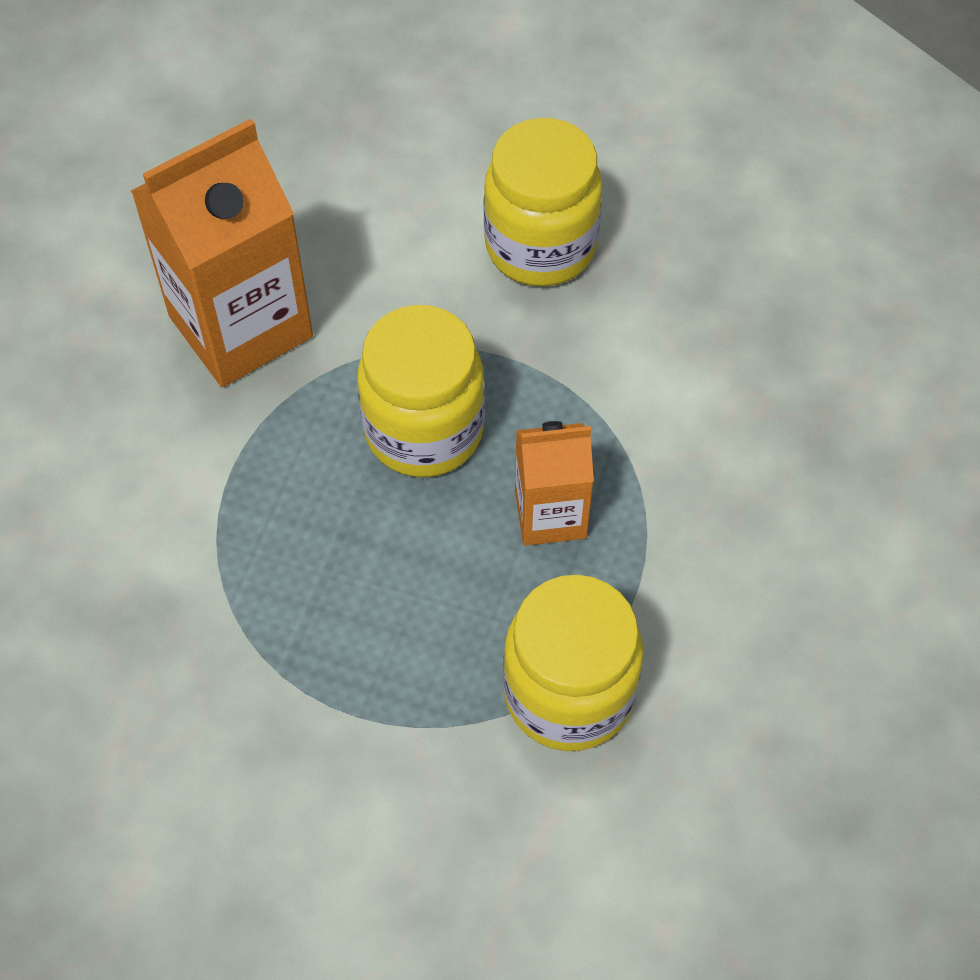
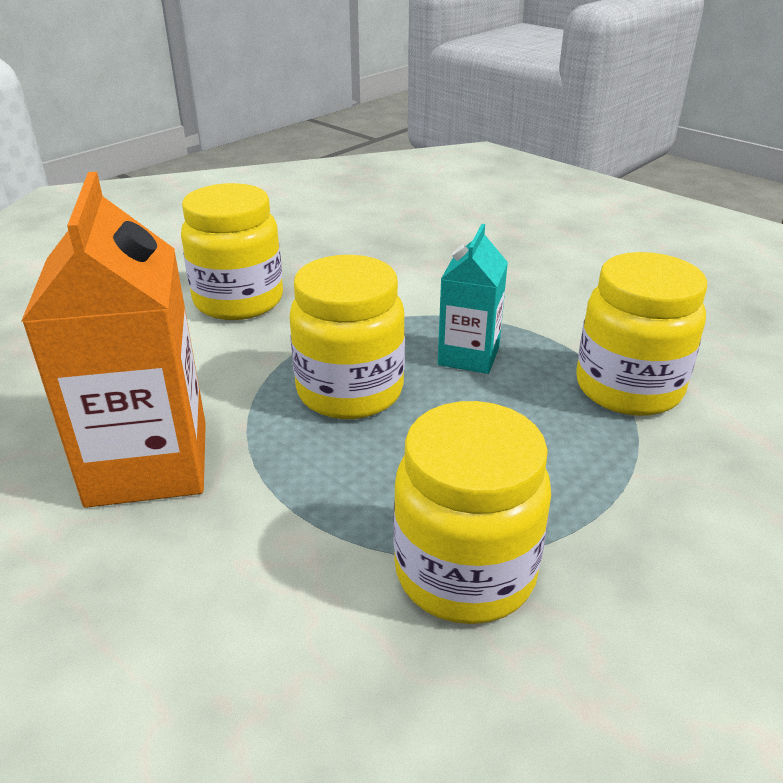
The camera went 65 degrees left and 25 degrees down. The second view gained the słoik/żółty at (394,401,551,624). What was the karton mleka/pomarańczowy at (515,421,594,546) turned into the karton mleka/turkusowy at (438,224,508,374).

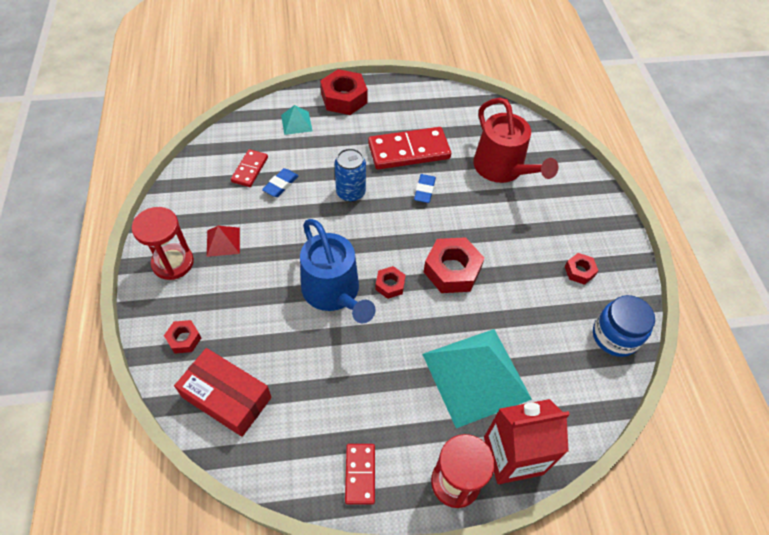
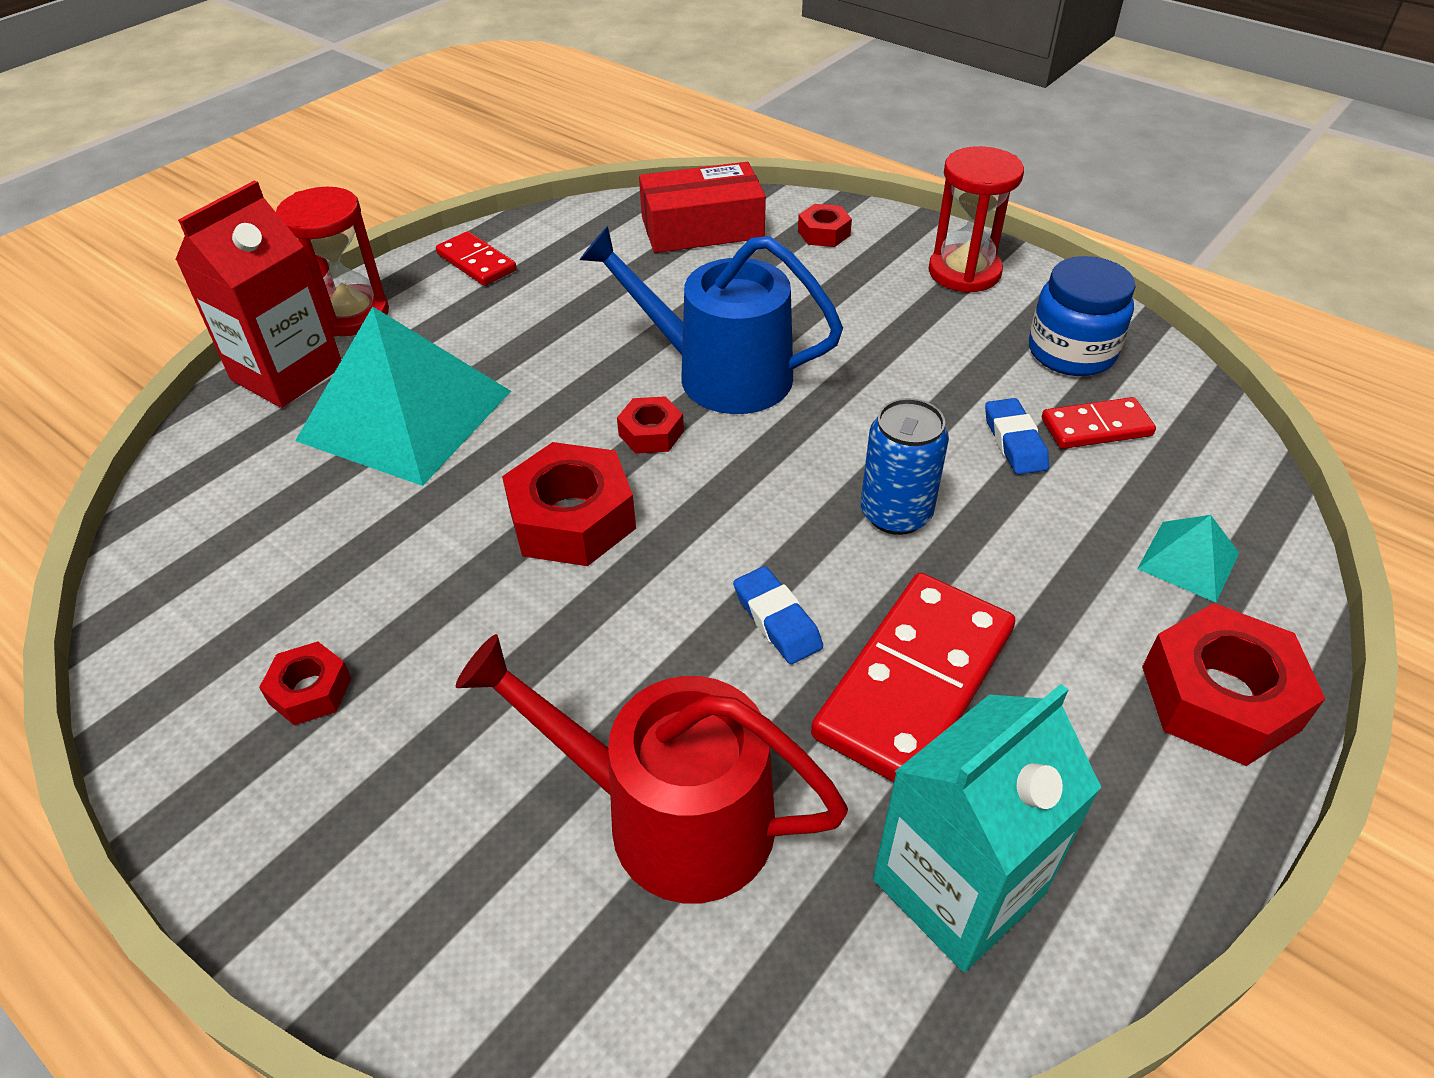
The camera went 140 degrees right and 10 degrees down. The second view gained the karton mleka/turkusowy at (873,684,1102,972). The słoik/niebieski ended up elsewhere, having gone from (593,295,655,357) to (1029,256,1136,376). The kostka domina/czerwony at (231,149,268,187) ended up facing another way, 75 degrees counterclockwise from before. The second view lost the piramida/czerwony at (207,226,240,257).

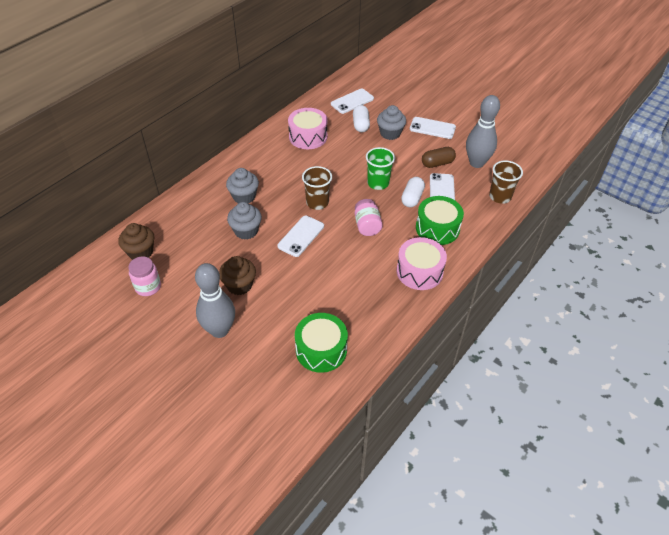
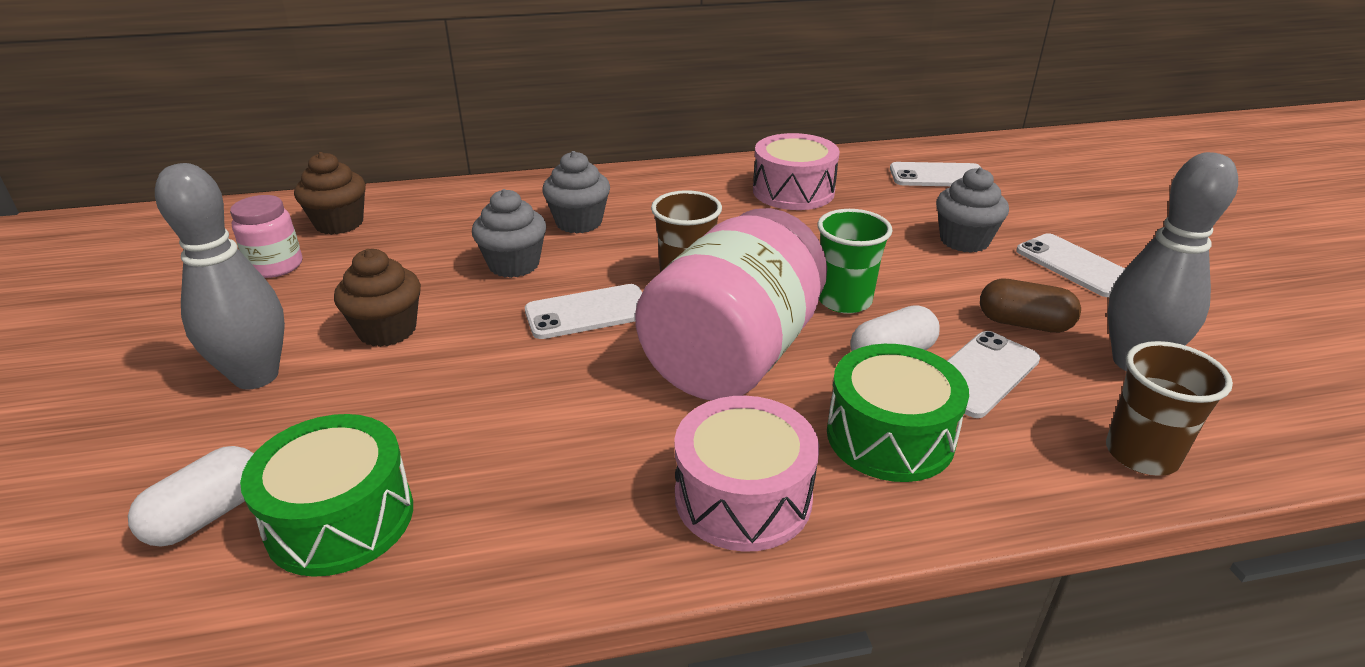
The camera went 40 degrees right and 15 degrees down. The kapsułka/biały ended up elsewhere, having gone from (353,105,370,132) to (128,446,254,547). The size of the słoik/różowy at (355,199,383,236) changed by a factor of 2.17.

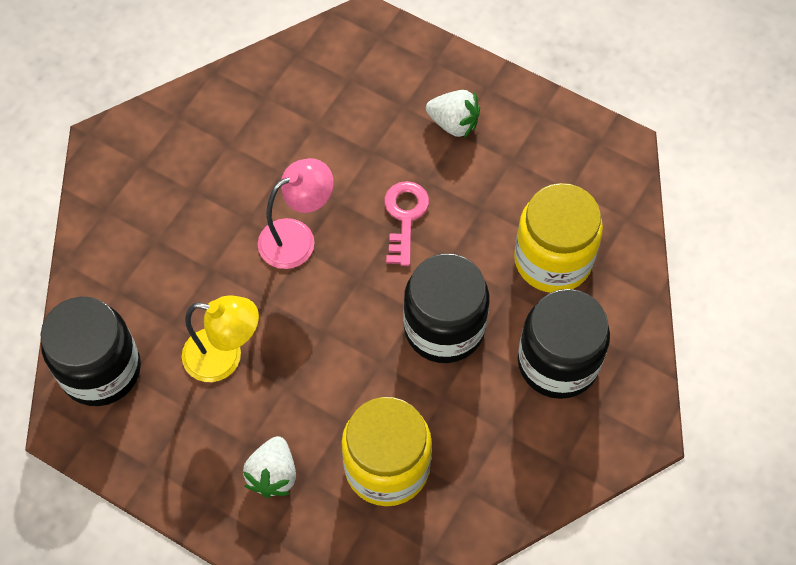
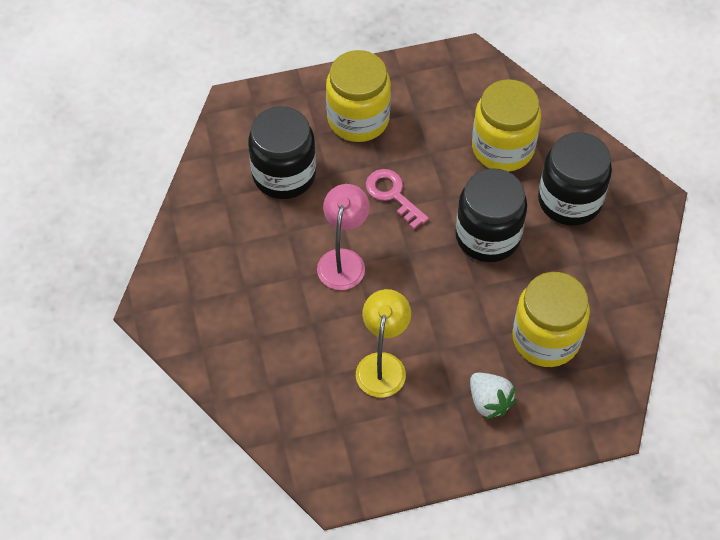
The camera went 45 degrees left and 5 degrees down. The słoik/czarny ended up elsewhere, having gone from (40,296,141,406) to (248,106,316,199). Where the truskawka/biały stood at (426,90,480,138), the słoik/żółty came to stand at (326,50,391,142). The lampka/żółty at (182,295,259,382) ended up facing another way, 45 degrees counterclockwise from before.

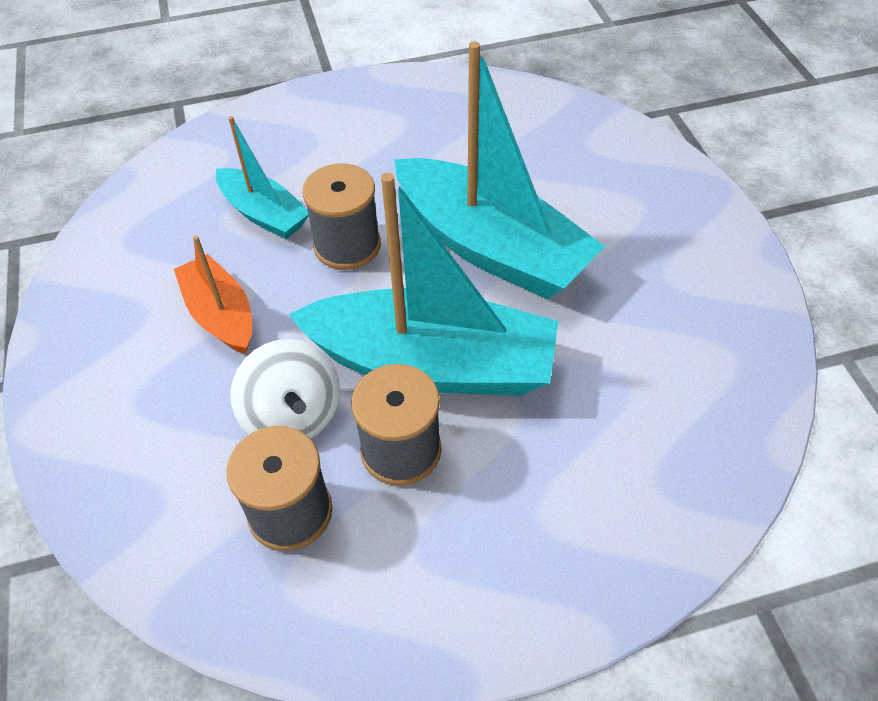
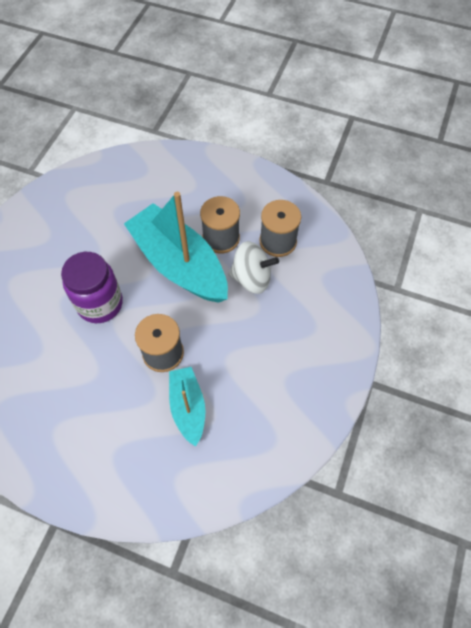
The camera went 145 degrees left and 10 degrees up. Where the łódka/turkusowy stood at (394,41,605,299), the słoik/fioletowy came to stand at (61,252,123,323). The bączek/biały at (230,339,340,439) ended up facing another way, 90 degrees clockwise from before. The second view lost the łódka/pomarańczowy at (174,235,252,354).

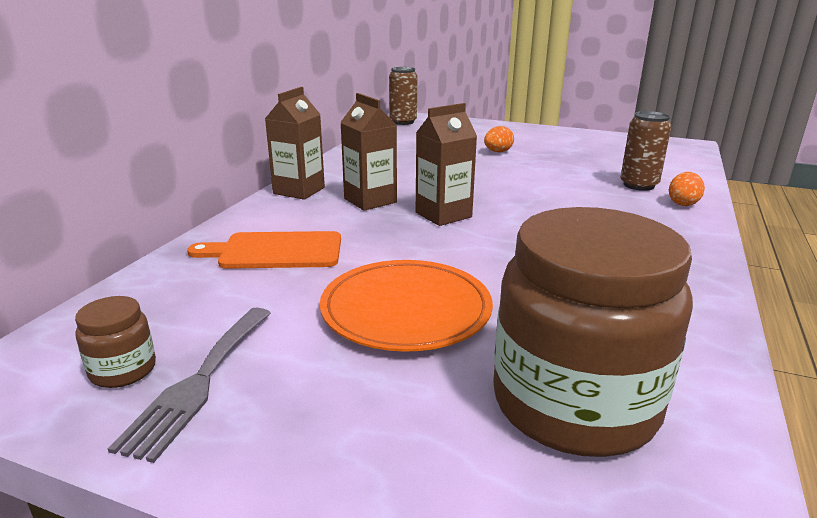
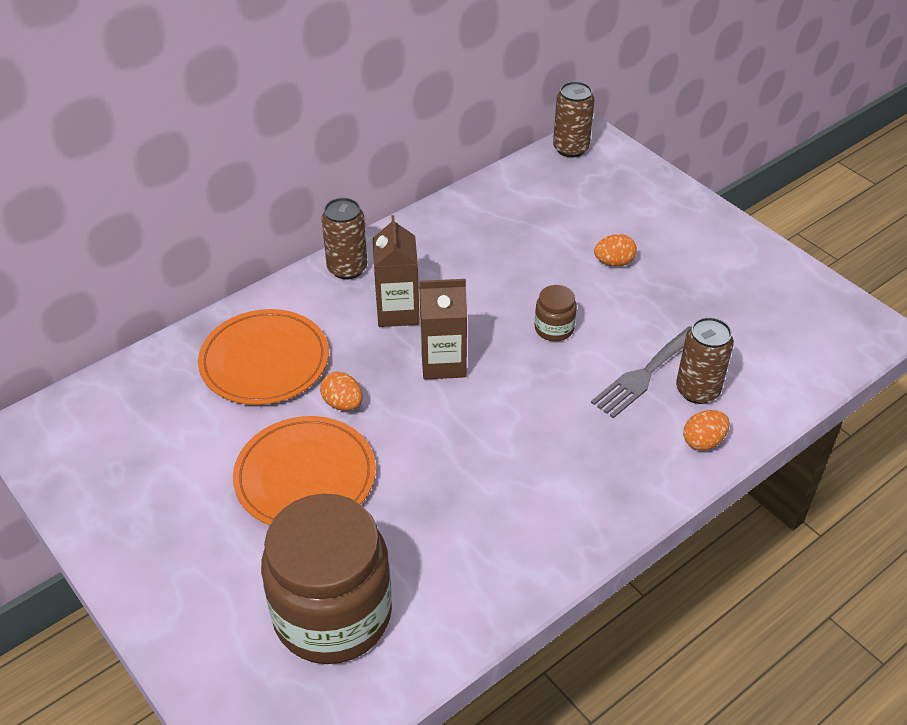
The camera went 30 degrees right and 20 degrees up. Where the deska do krojenia/pomarańczowy stood at (187,231,341,269), the talerz/pomarańczowy came to stand at (198,309,329,405). The second view gained the jajko/pomarańczowy at (320,372,362,411). Where the karton mleka/brązowy stood at (265,87,325,200), the puszka/brązowy came to stand at (322,198,367,280). The słoik/brązowy ended up elsewhere, having gone from (75,296,156,388) to (535,285,577,341). The widelec/szary ended up elsewhere, having gone from (108,308,271,463) to (591,326,691,418).

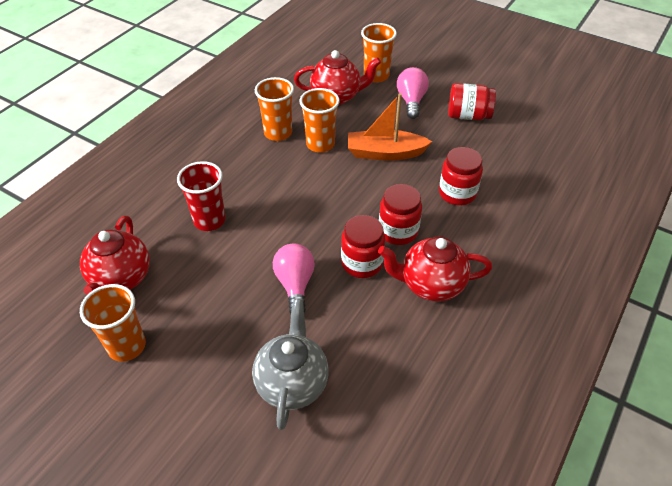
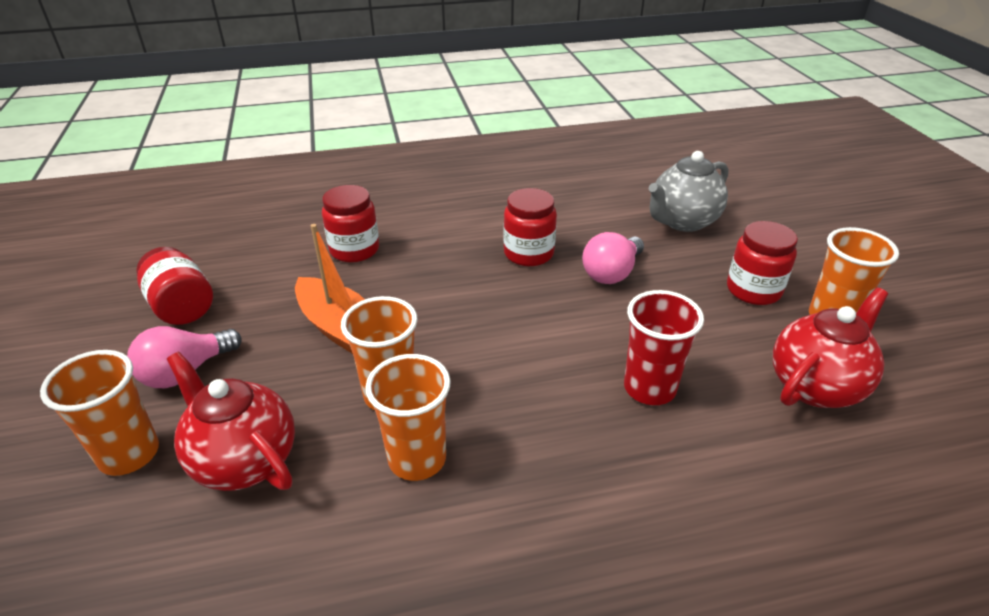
The camera went 135 degrees left and 10 degrees down. The słoik/czerwony ended up elsewhere, having gone from (379,184,422,245) to (727,221,798,305). The second view lost the imbryk/czerwony at (378,237,492,302).

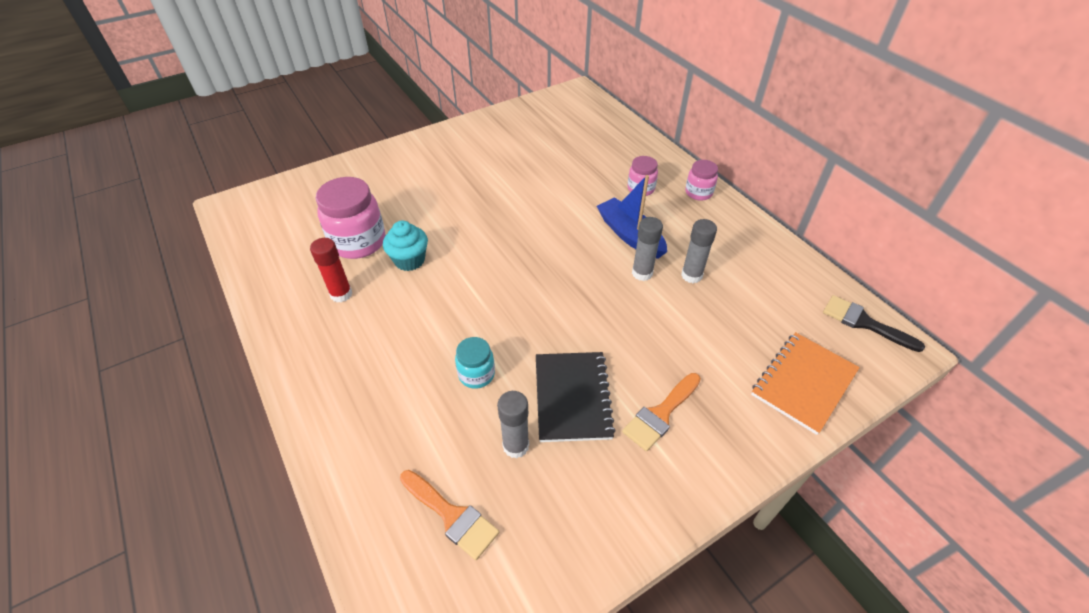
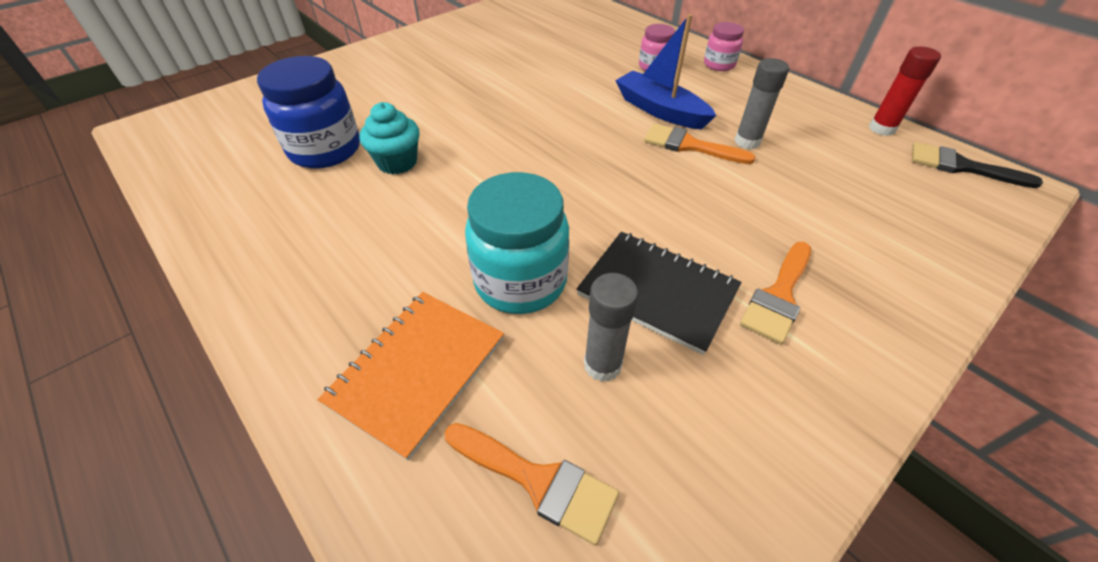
The camera went 10 degrees left and 0 degrees up. What was the słoik/różowy at (316,177,385,259) turned into the słoik/niebieski at (257,56,360,168). The zeszyt/pomarańczowy ended up elsewhere, having gone from (751,332,860,435) to (317,292,504,461). The size of the słoik/turkusowy at (455,337,495,389) changed by a factor of 1.83. The zeszyt/czarny at (536,352,616,442) ended up facing another way, 45 degrees counterclockwise from before. Where the klej w sztyfcie/szary stood at (632,217,663,281), the pędzel/pomarańczowy came to stand at (644,123,756,164). The klej w sztyfcie/czerwony ended up elsewhere, having gone from (310,238,352,302) to (869,46,941,136).

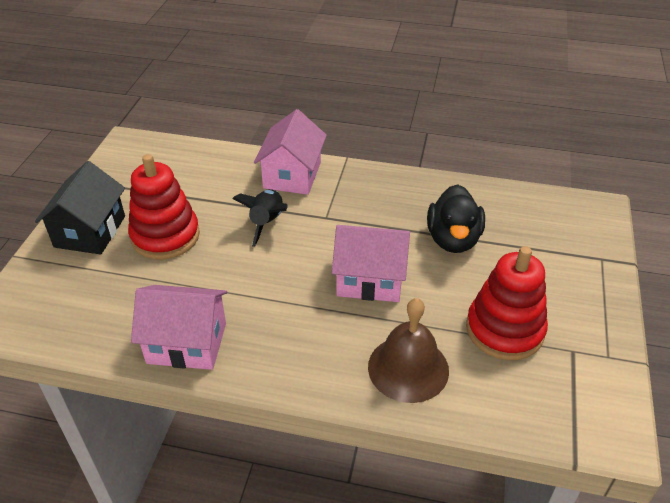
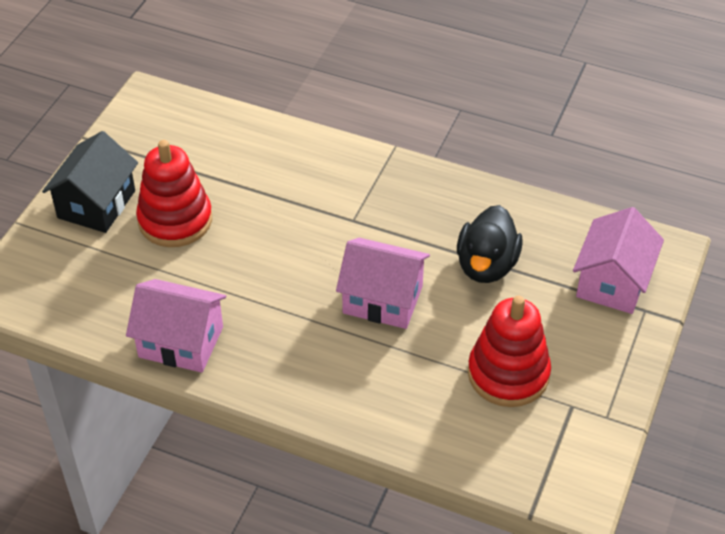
The camera went 10 degrees right and 5 degrees up. The domek/różowy ended up elsewhere, having gone from (254,109,327,195) to (573,207,664,314). The second view lost the rakieta/czarny at (232,189,288,247). The second view lost the dzwonek/brązowy at (368,298,449,403).

